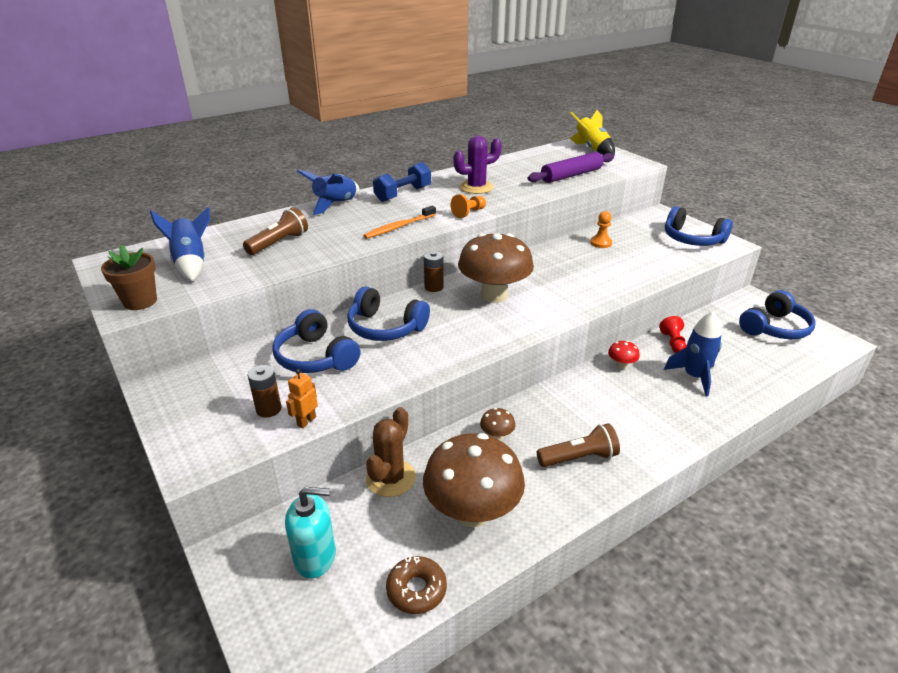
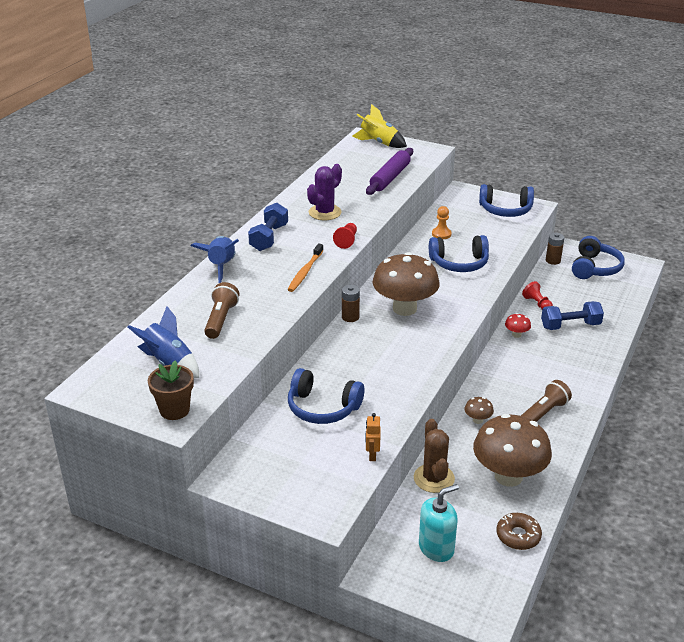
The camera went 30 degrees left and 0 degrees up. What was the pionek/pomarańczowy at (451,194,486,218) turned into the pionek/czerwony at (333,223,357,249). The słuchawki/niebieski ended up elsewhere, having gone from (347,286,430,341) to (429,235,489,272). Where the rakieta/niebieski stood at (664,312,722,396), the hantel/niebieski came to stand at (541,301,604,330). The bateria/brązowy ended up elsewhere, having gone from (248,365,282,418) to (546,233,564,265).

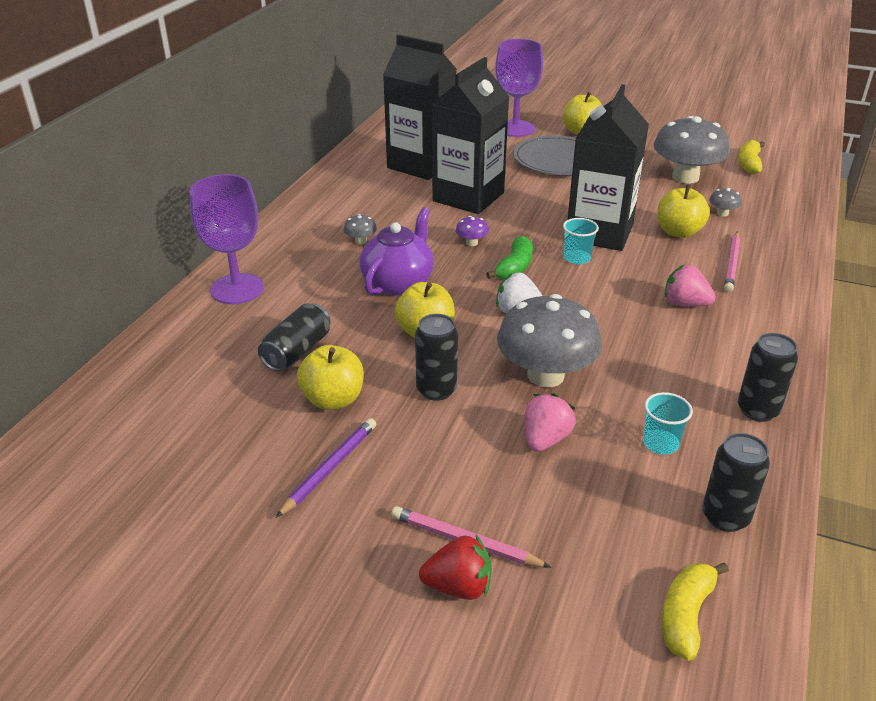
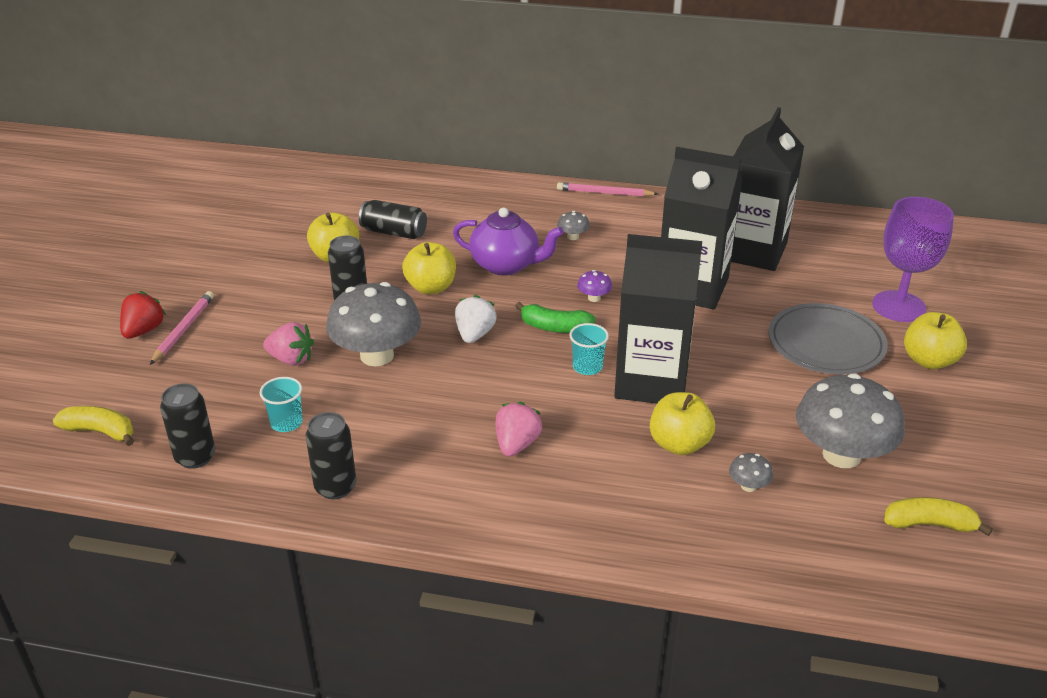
The camera went 80 degrees right and 0 degrees up. The truskawka/czerwony at (419,535,492,600) ended up facing another way, 150 degrees counterclockwise from before. The ołówek/różowy ended up elsewhere, having gone from (724,232,740,292) to (557,182,658,197). The second view lost the kielich/fioletowy at (190,174,264,304). The second view lost the ołówek/fioletowy at (276,418,376,518).

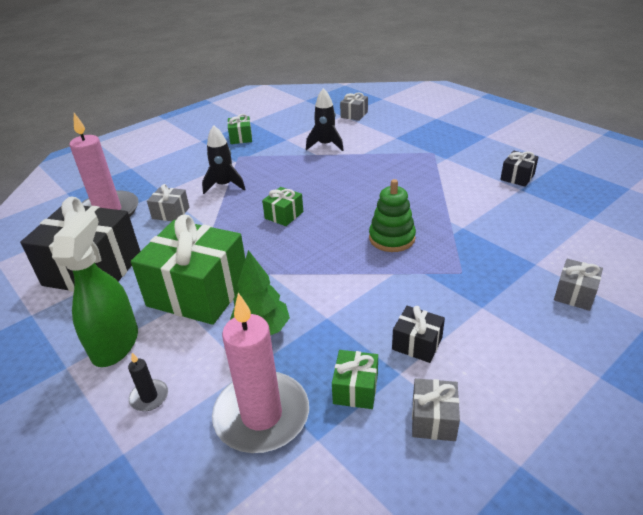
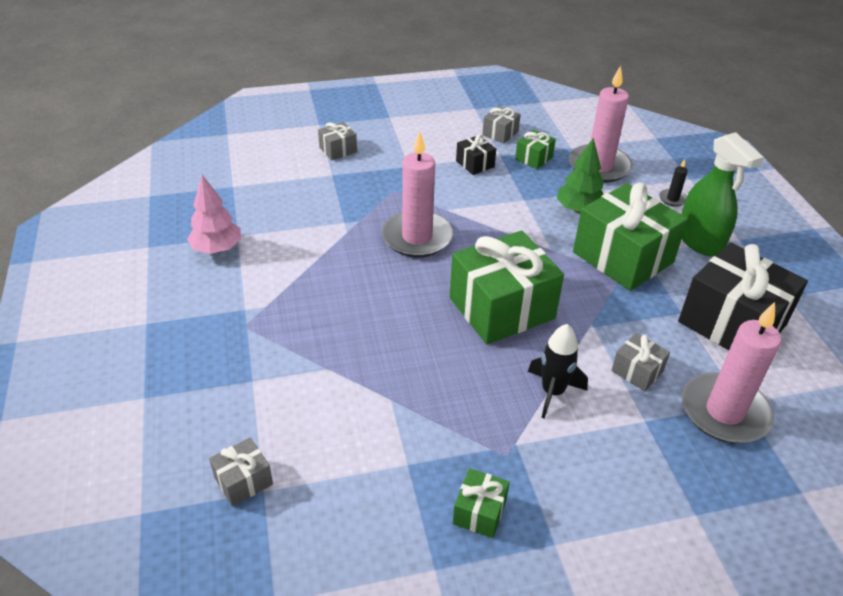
The camera went 155 degrees left and 5 degrees up. Where the prezent/czarny stood at (500,151,538,187), the drzewko/różowy came to stand at (187,175,241,254). Where the zabawka nakładanka/zielony stood at (369,179,416,252), the świeca/różowy came to stand at (382,131,453,257). The size of the prezent/zielony at (262,187,303,226) changed by a factor of 2.22. The spryskiwacz/zielony at (52,212,138,367) ended up facing another way, 60 degrees counterclockwise from before. The second view lost the rakieta/czarny at (306,88,344,151).

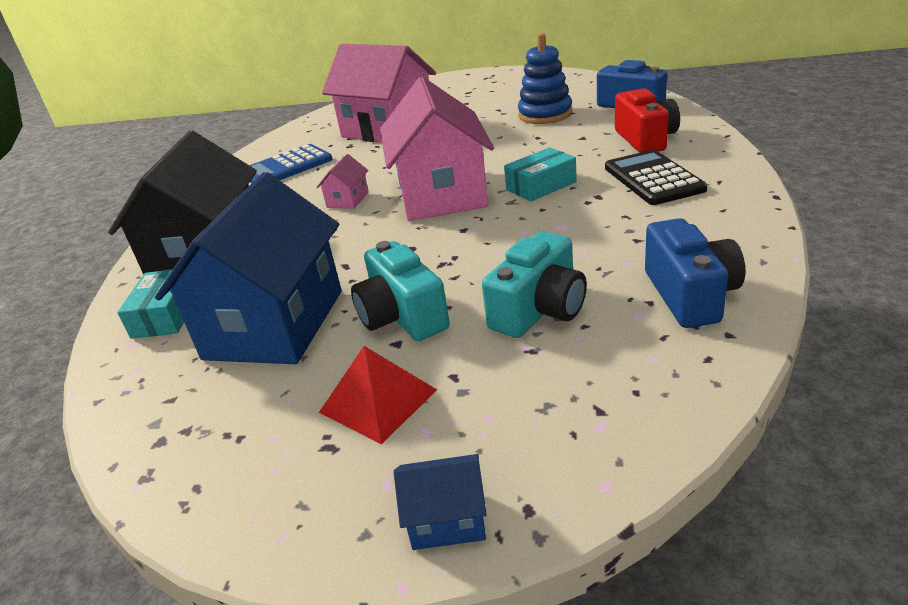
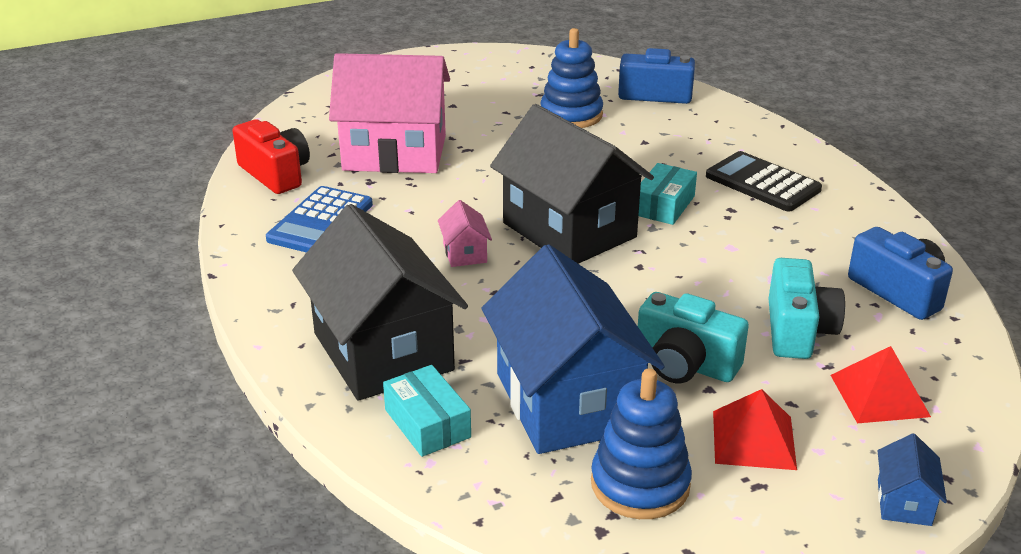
The camera went 35 degrees left and 0 degrees up. The aparat fotograficzny/czerwony ended up elsewhere, having gone from (615,88,680,153) to (233,119,310,194). What was the domek/różowy at (380,77,494,221) turned into the domek/czarny at (490,104,654,264). The second view gained the zabawka nakładanka/niebieski at (591,369,692,519). The second view gained the piramida/czerwony at (831,346,931,423). The domek/niebieski at (394,454,487,550) ended up facing another way, 45 degrees counterclockwise from before.

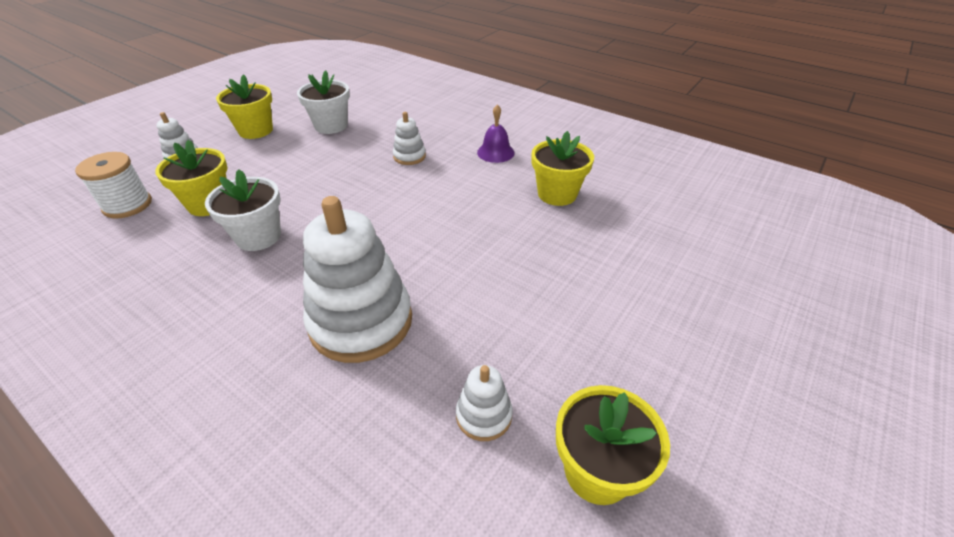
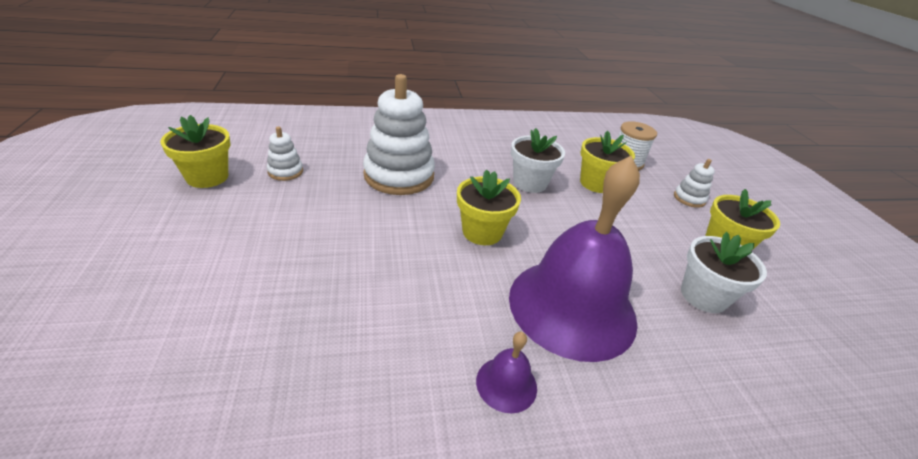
The camera went 130 degrees right and 5 degrees down. The doniczka/żółty ended up elsewhere, having gone from (532,131,594,206) to (457,169,521,245). Where the zabawka nakładanka/biały stood at (393,112,426,165), the dzwonek/fioletowy came to stand at (509,156,640,362).

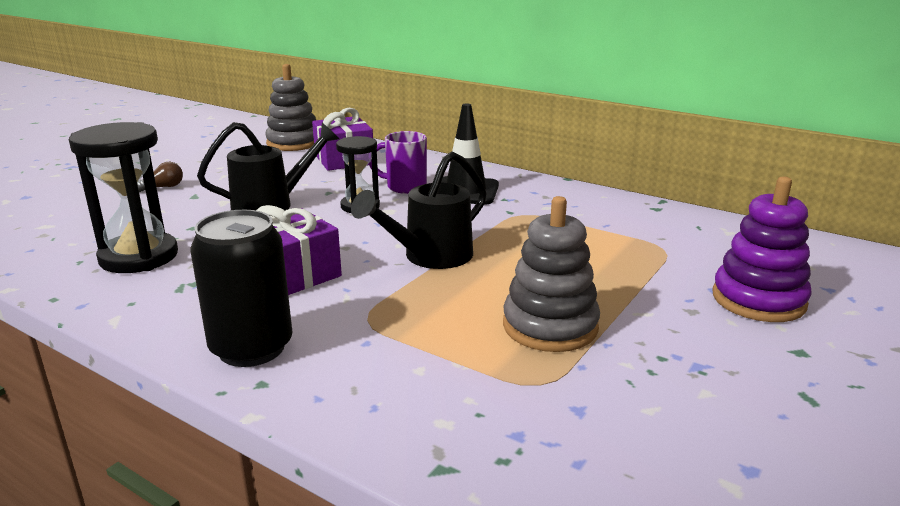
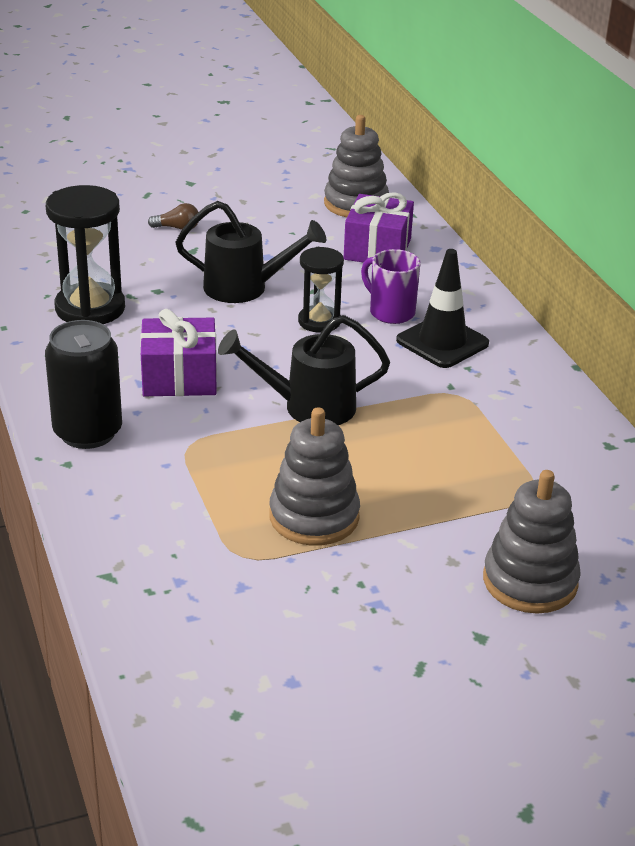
The camera went 35 degrees right and 10 degrees up. What was the zabawka nakładanka/fioletowy at (712,177,812,322) turned into the zabawka nakładanka/szary at (483,470,581,614).

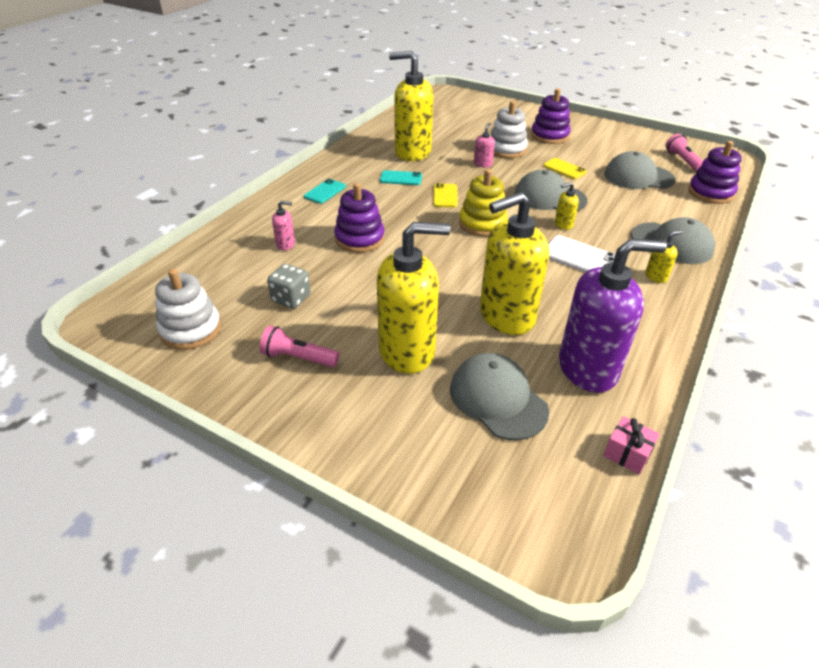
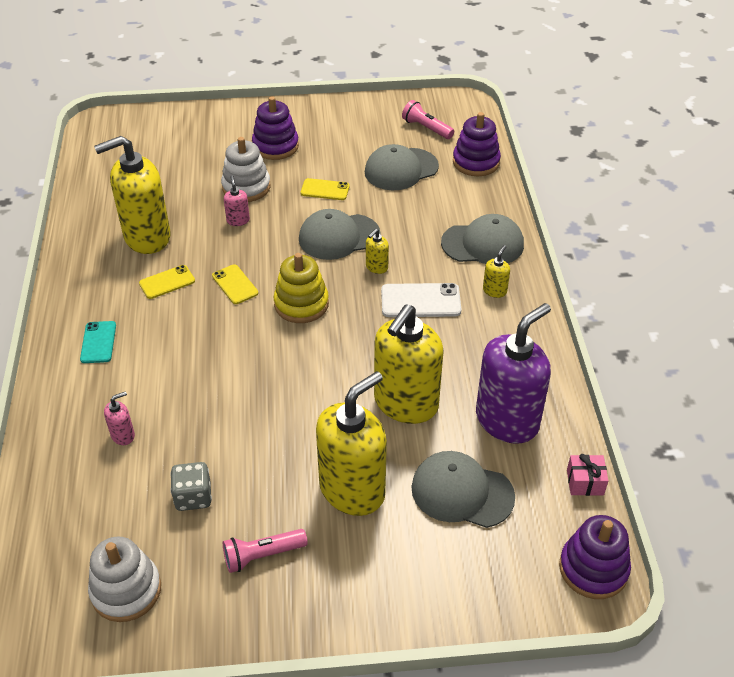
The camera went 35 degrees left and 5 degrees up. What was the telefon/turkusowy at (380,170,422,185) turned into the telefon/żółty at (139,265,195,299). The zabawka nakładanka/fioletowy ended up elsewhere, having gone from (334,183,385,253) to (559,515,631,599).

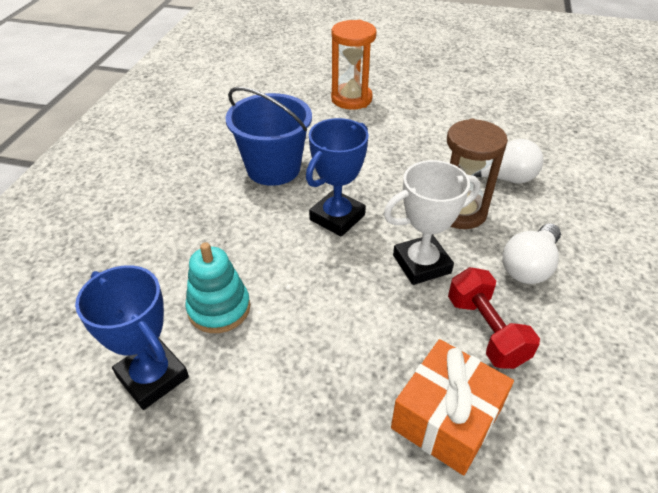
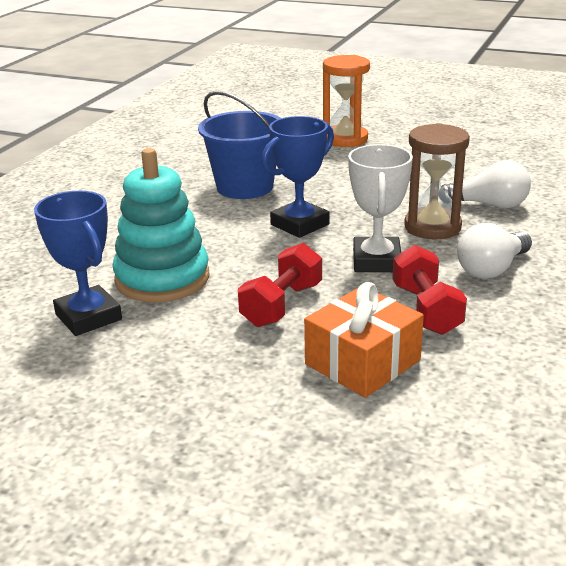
The camera went 10 degrees right and 15 degrees down. The size of the zabawka nakładanka/turkusowy at (186,242,250,333) changed by a factor of 1.52. The second view gained the hantel/czerwony at (238,243,322,327). The puchar/biały at (384,160,481,285) ended up facing another way, 75 degrees counterclockwise from before.

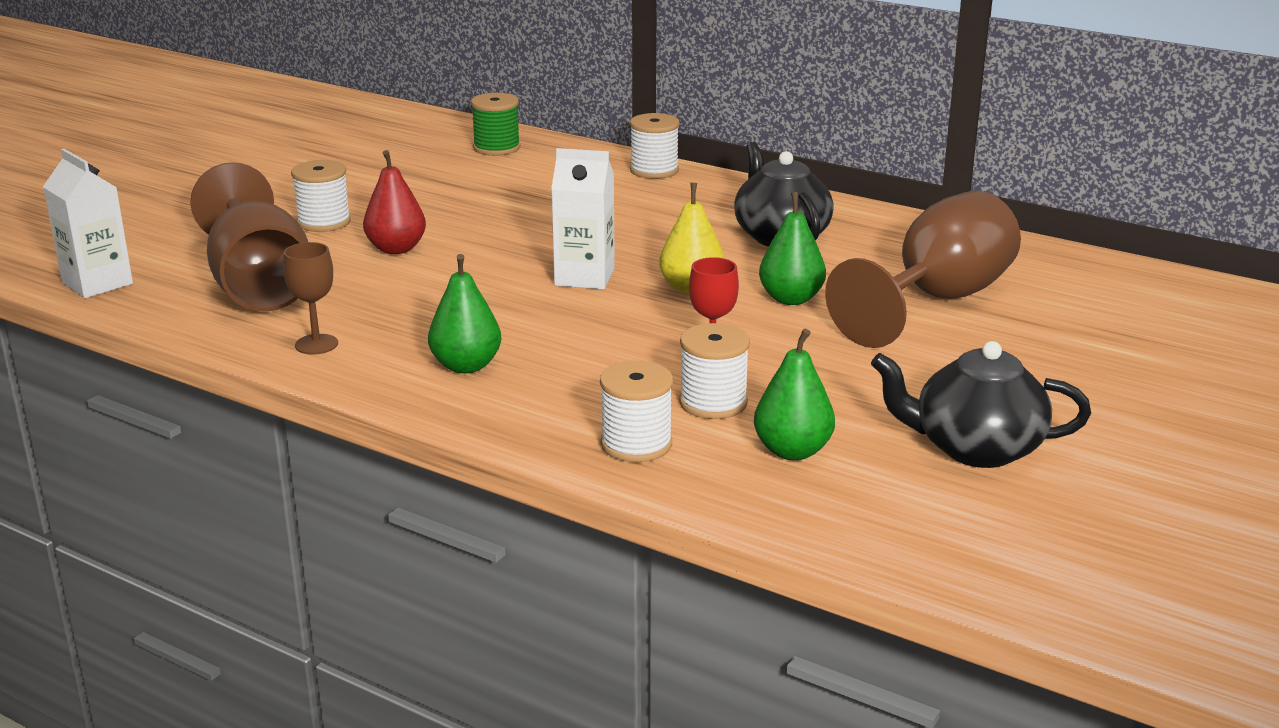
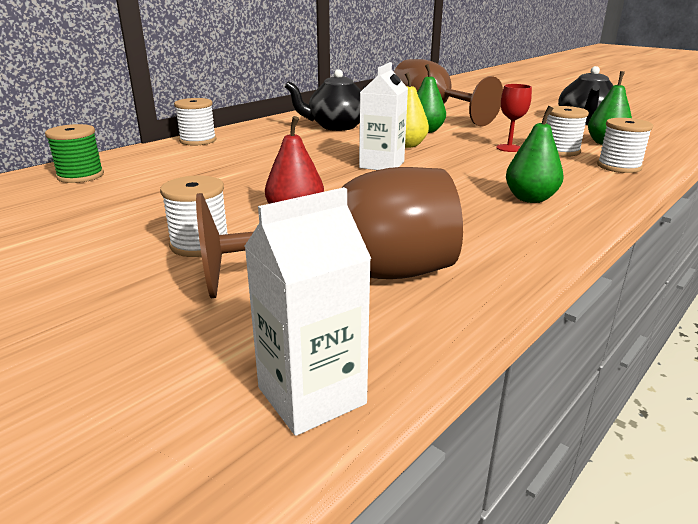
The camera went 80 degrees left and 0 degrees up. The second view lost the kielich/brązowy at (283,242,338,354).

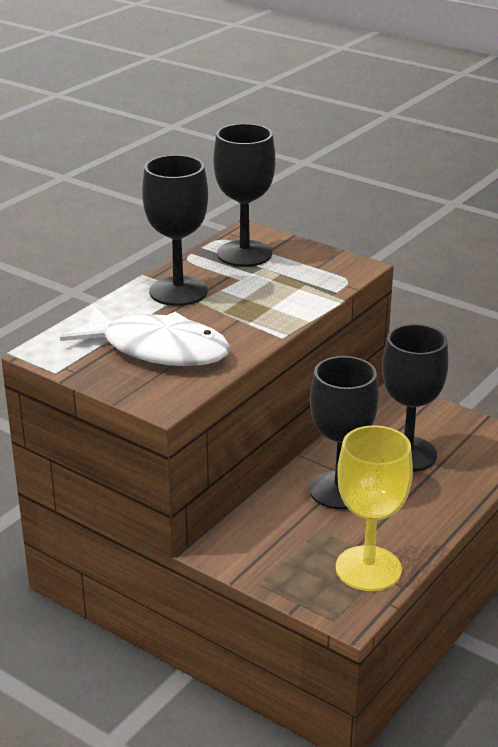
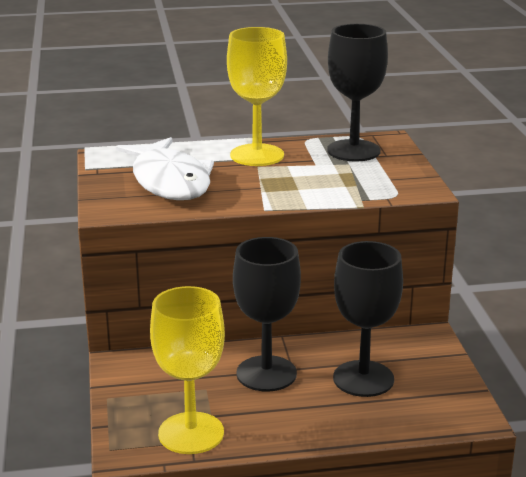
The camera went 45 degrees right and 5 degrees down. What was the kielich/czarny at (142,155,208,306) turned into the kielich/żółty at (227,27,287,166).

